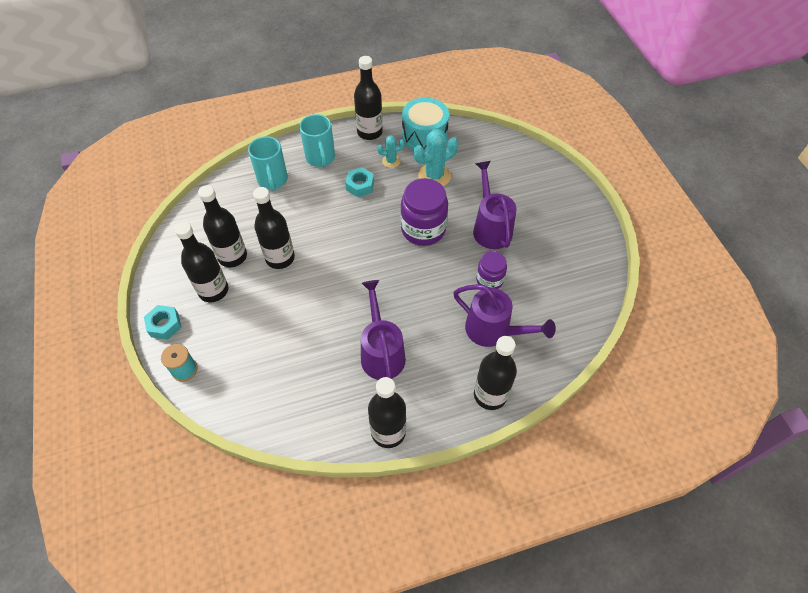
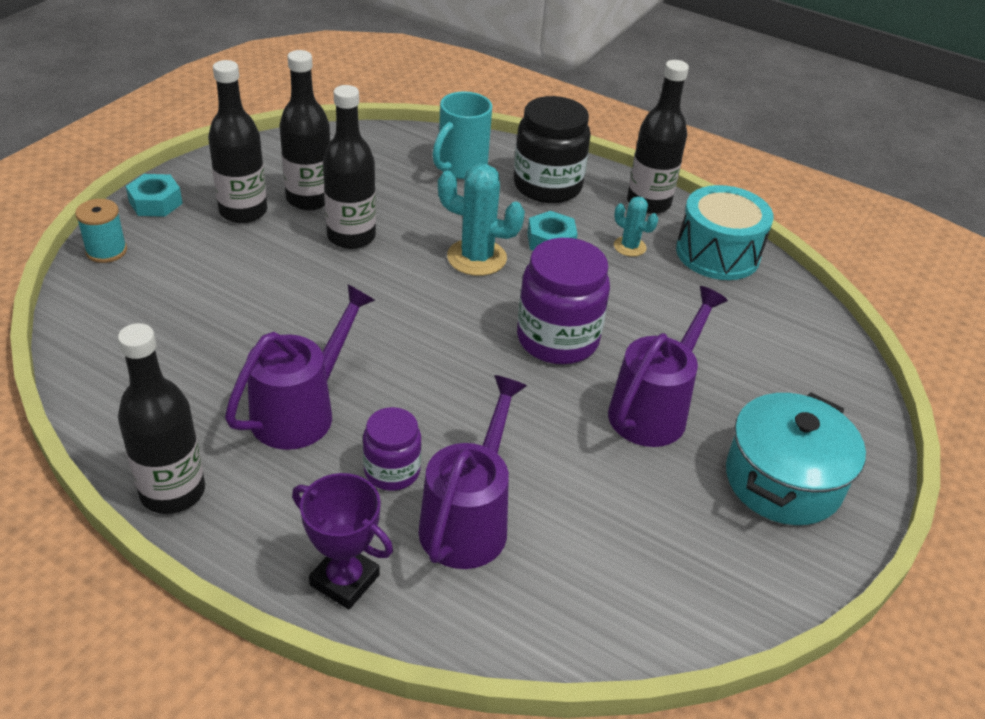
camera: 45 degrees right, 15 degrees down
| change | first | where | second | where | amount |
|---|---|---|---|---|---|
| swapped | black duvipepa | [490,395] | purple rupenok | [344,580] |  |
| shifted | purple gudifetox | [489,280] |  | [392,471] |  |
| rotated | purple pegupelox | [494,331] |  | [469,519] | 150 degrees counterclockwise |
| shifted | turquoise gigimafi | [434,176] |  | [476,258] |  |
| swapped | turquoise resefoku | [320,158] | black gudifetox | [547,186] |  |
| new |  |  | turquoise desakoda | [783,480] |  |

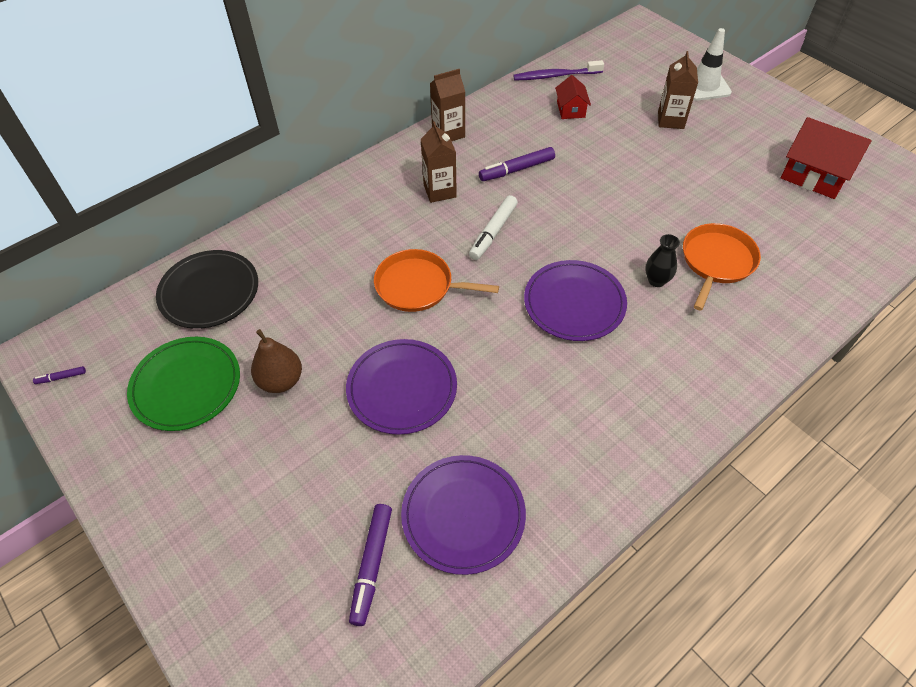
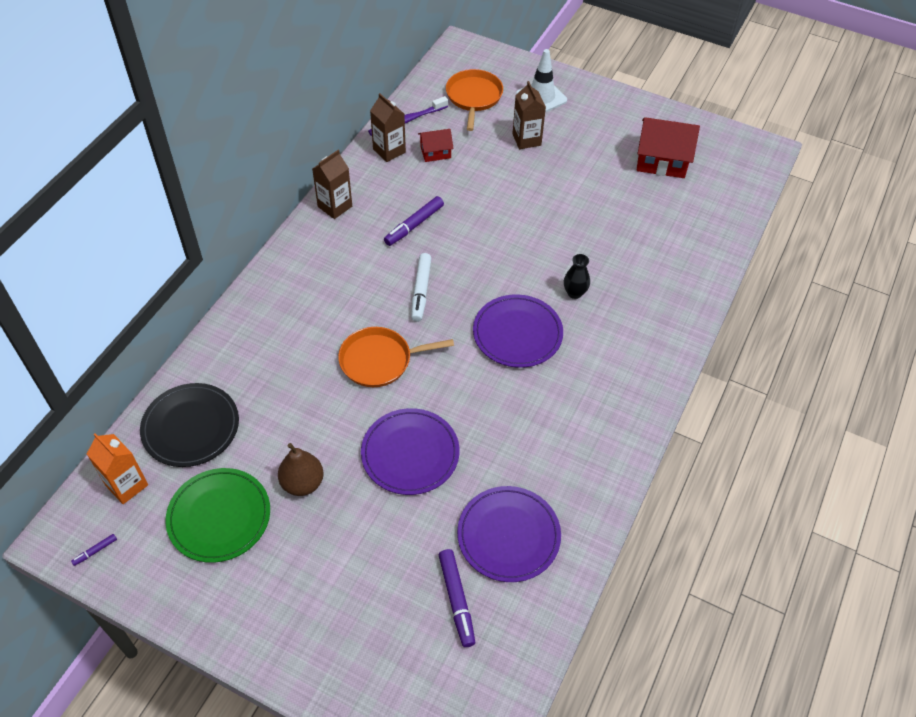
camera: 25 degrees left, 0 degrees up
| change | first | where | second | where | amount |
|---|---|---|---|---|---|
| new |  |  | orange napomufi | [127,485] |  |
| shifted | brown napomufi | [440,191] |  | [389,151] |  |
| rotated | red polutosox | [571,109] |  | [435,152] | 75 degrees counterclockwise |
| shifted | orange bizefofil | [716,262] |  | [474,97] |  |

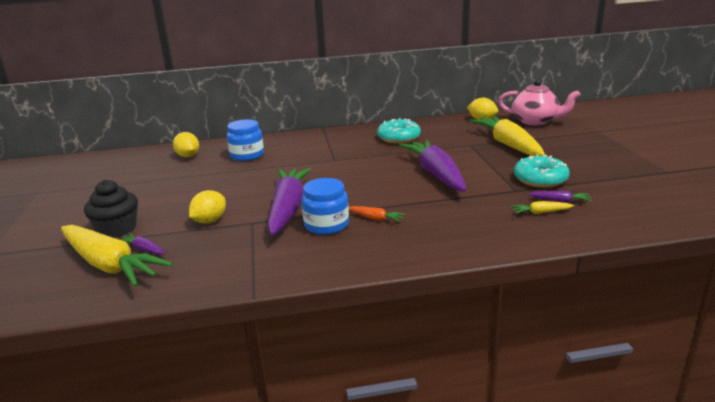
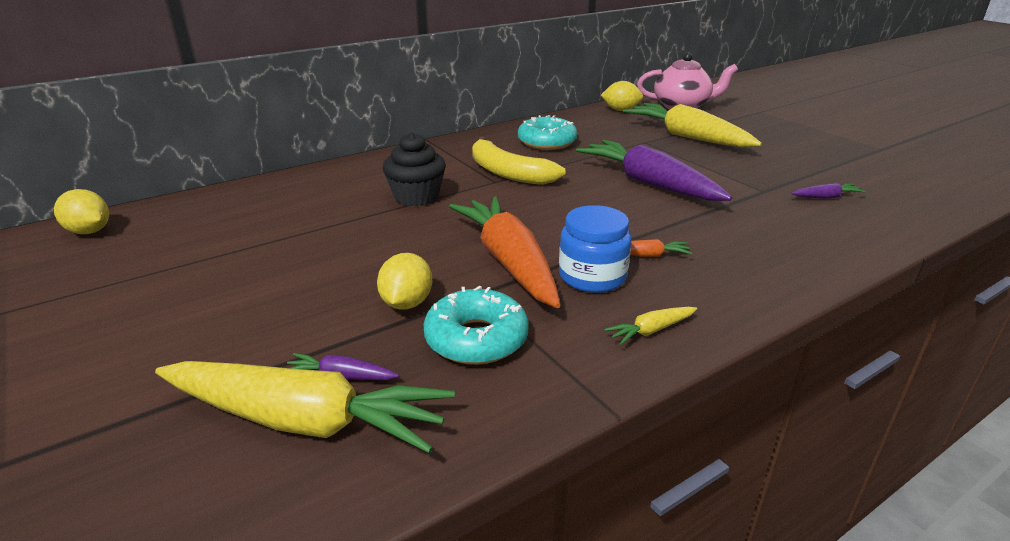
camera: 25 degrees left, 5 degrees up
| change | first | where | second | where | amount |
|---|---|---|---|---|---|
| shifted | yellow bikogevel | [188,156] |  | [89,231] |  |
| shifted | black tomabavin | [117,229] |  | [416,197] |  |
| shifted | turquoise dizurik | [540,179] |  | [476,339] |  |
| repainted | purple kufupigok | [288,209] | orange kufupigok | [509,262] |  |
| new |  |  | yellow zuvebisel | [508,173] |  |
| shifted | yellow kufupigok | [541,212] |  | [651,330] |  |
| gone | blue gudifetox | [247,155] |  |  |  |

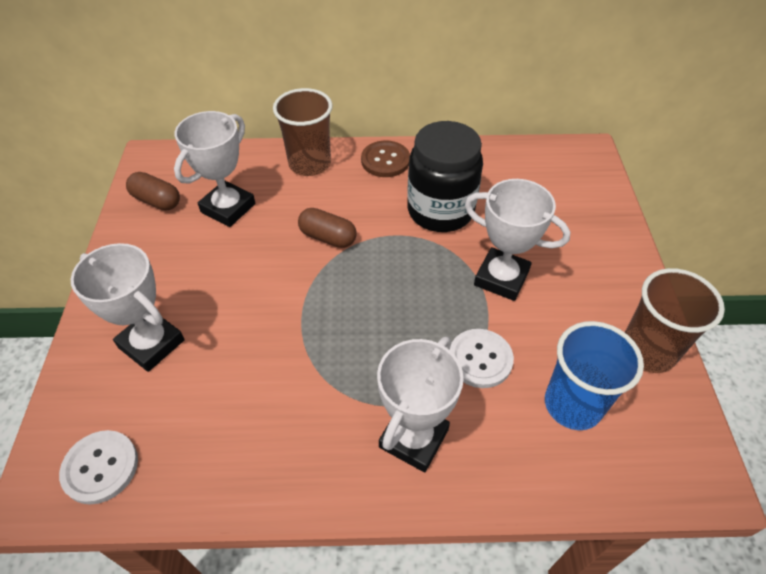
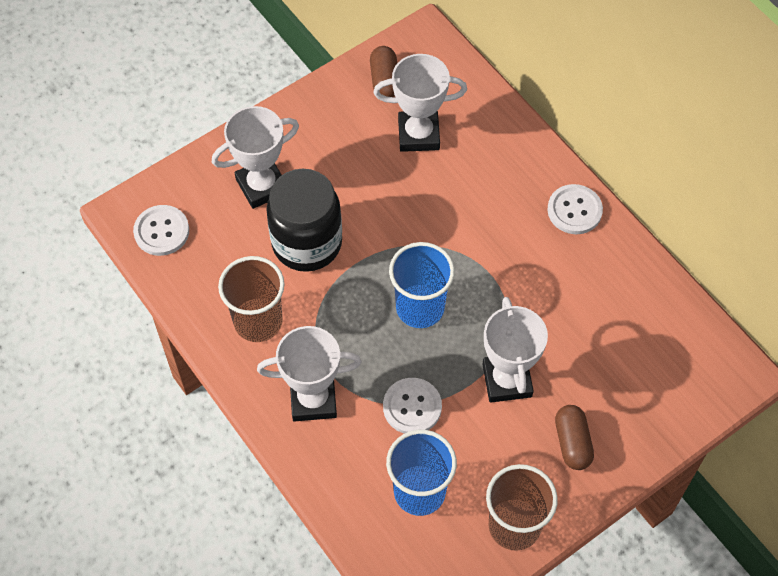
camera: 55 degrees right, 10 degrees up
| change | first | where | second | where | amount |
|---|---|---|---|---|---|
| rotated | white rupenok | [151,343] |  | [262,186] | 60 degrees clockwise |
| shifted | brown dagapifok | [309,164] |  | [258,321] |  |
| shifted | black gudifetox | [440,211] |  | [307,243] |  |
| new |  |  | blue dagapifok | [420,308] |  |
| repainted | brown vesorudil | [385,160] | white vesorudil | [574,210] |  |
| shifted | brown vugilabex | [328,237] |  | [572,442] |  |

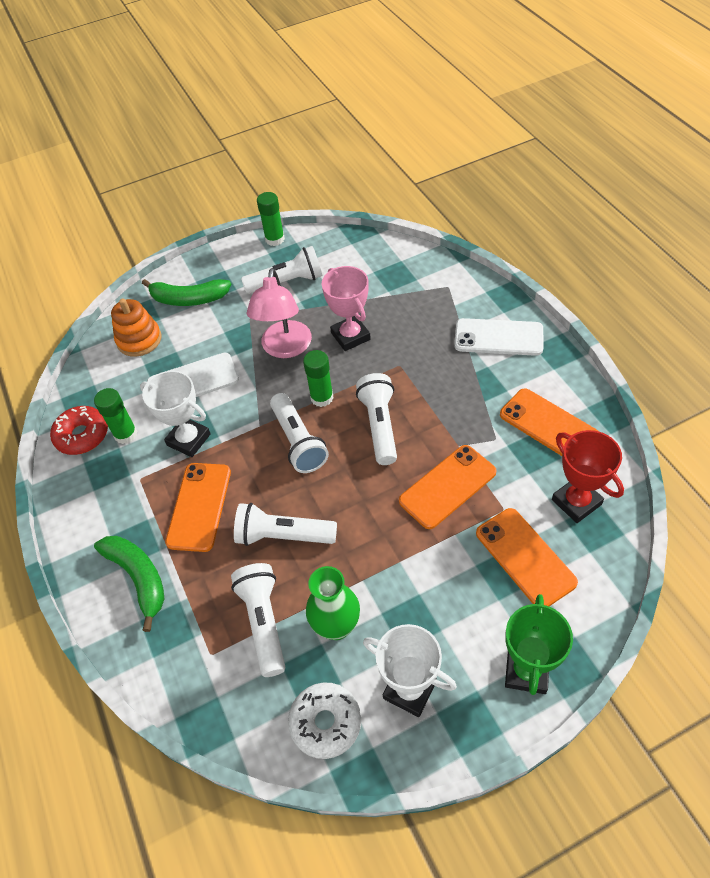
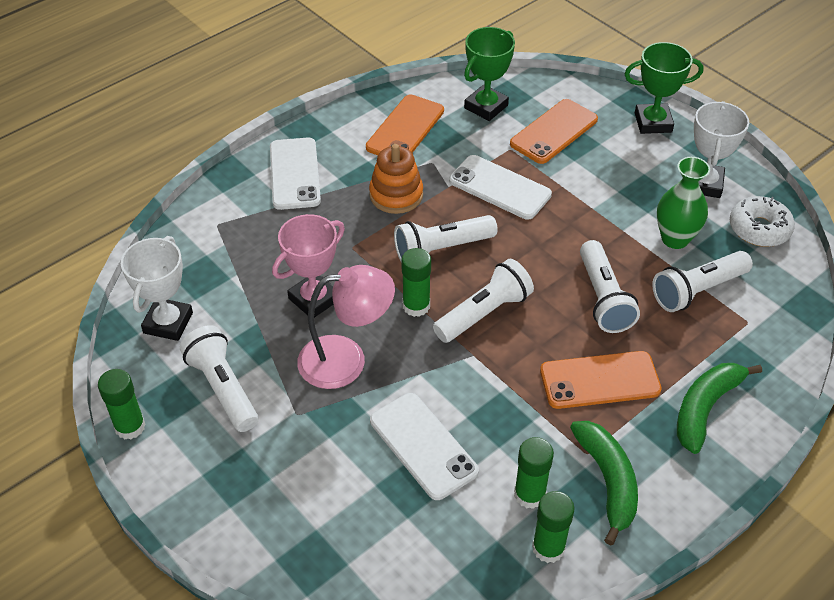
camera: 110 degrees left, 5 degrees down
| change | first | where | second | where | amount |
|---|---|---|---|---|---|
| shifted | white rupenok | [189,440] |  | [168,323] |  |
| shifted | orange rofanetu | [139,340] |  | [396,195] |  |
| repainted | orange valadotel | [448,486] | white valadotel | [499,187] |  |
| repainted | red rupenok | [576,502] | green rupenok | [486,107] |  |
| swapped | red dizurik | [82,435] | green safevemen | [548,548] |  |
| shifted | green zuvebisel | [189,299] |  | [608,481] |  |

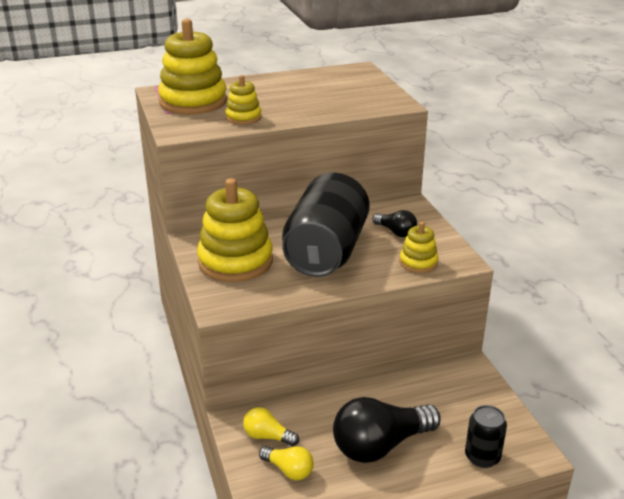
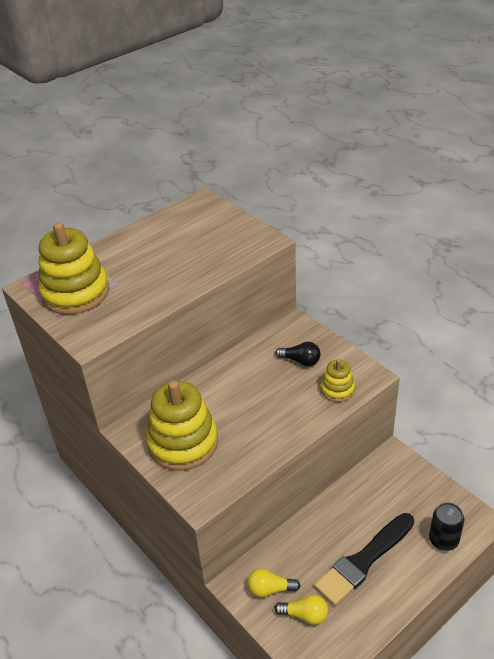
camera: 20 degrees left, 10 degrees up
| change | first | where | second | where | amount |
|---|---|---|---|---|---|
| swapped | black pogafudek | [380,445] | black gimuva | [363,561] |  |
| gone | yellow rofanetu | [243,117] |  |  |  |
| gone | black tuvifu | [326,251] |  |  |  |

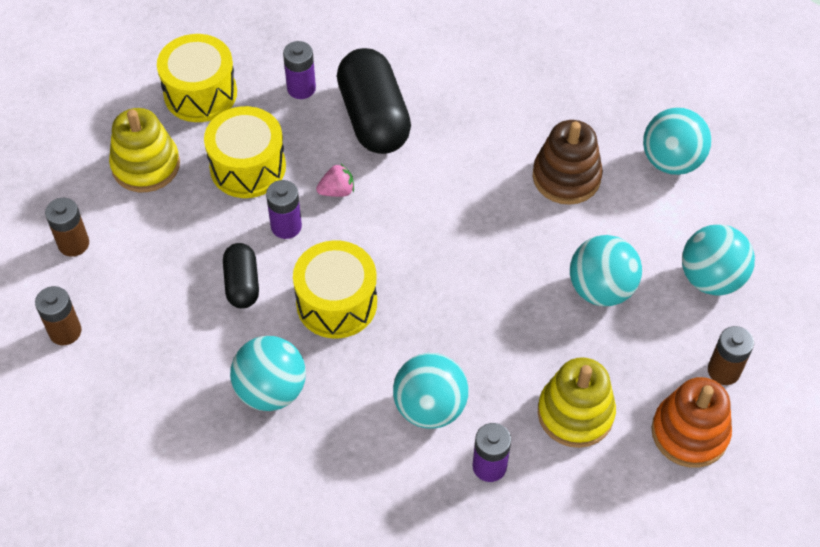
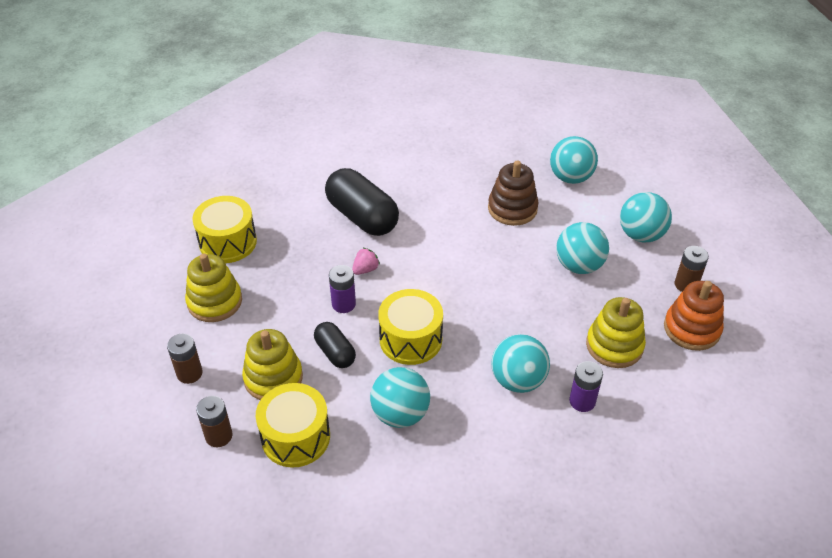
camera: 25 degrees left, 10 degrees down
| change | first | where | second | where | amount |
|---|---|---|---|---|---|
| new |  |  | yellow rofanetu | [273,378] |  |
| shifted | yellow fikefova | [248,167] |  | [295,437] |  |
| gone | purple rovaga | [301,88] |  |  |  |

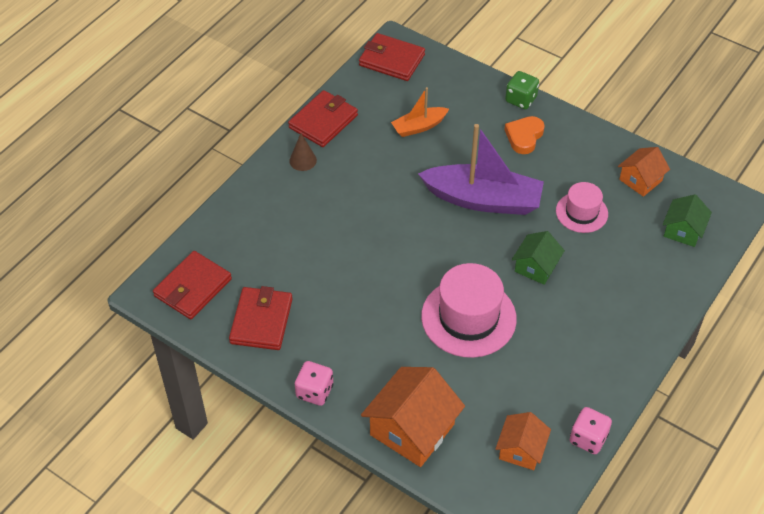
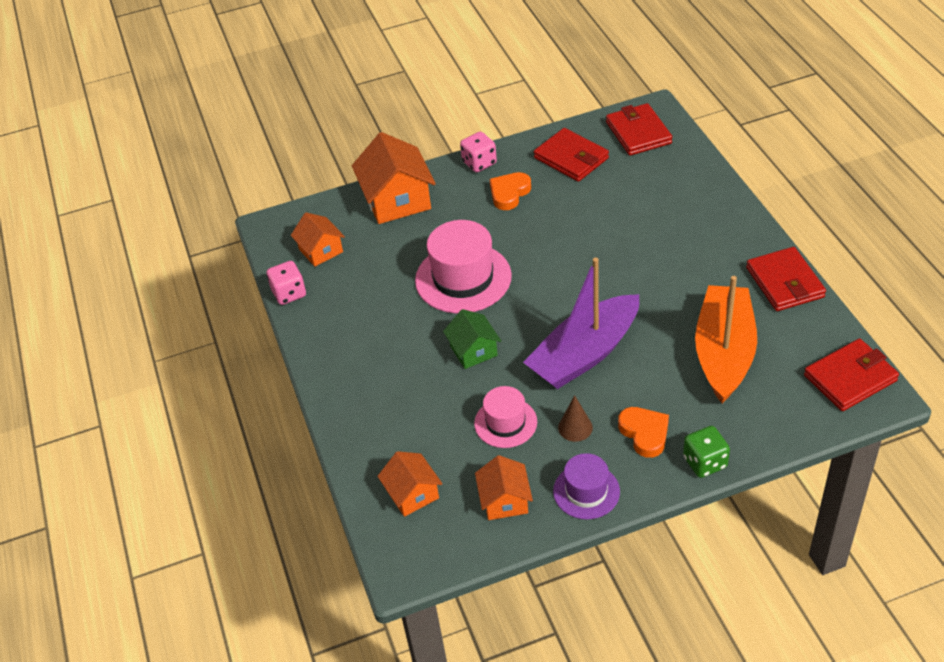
camera: 130 degrees right, 5 degrees down
| change | first | where | second | where | amount |
|---|---|---|---|---|---|
| repainted | green polutosox | [683,231] | orange polutosox | [412,494] |  |
| new |  |  | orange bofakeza | [509,193] |  |
| new |  |  | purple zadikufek | [586,491] |  |
| shifted | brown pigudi | [303,160] |  | [575,427] |  |
| scaled | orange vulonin | [419,126] |  | [724,352] | x1.93 |

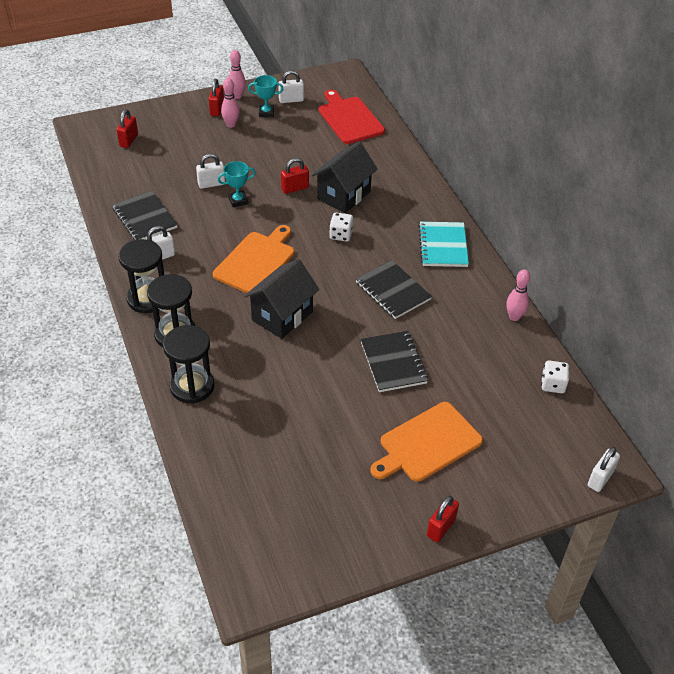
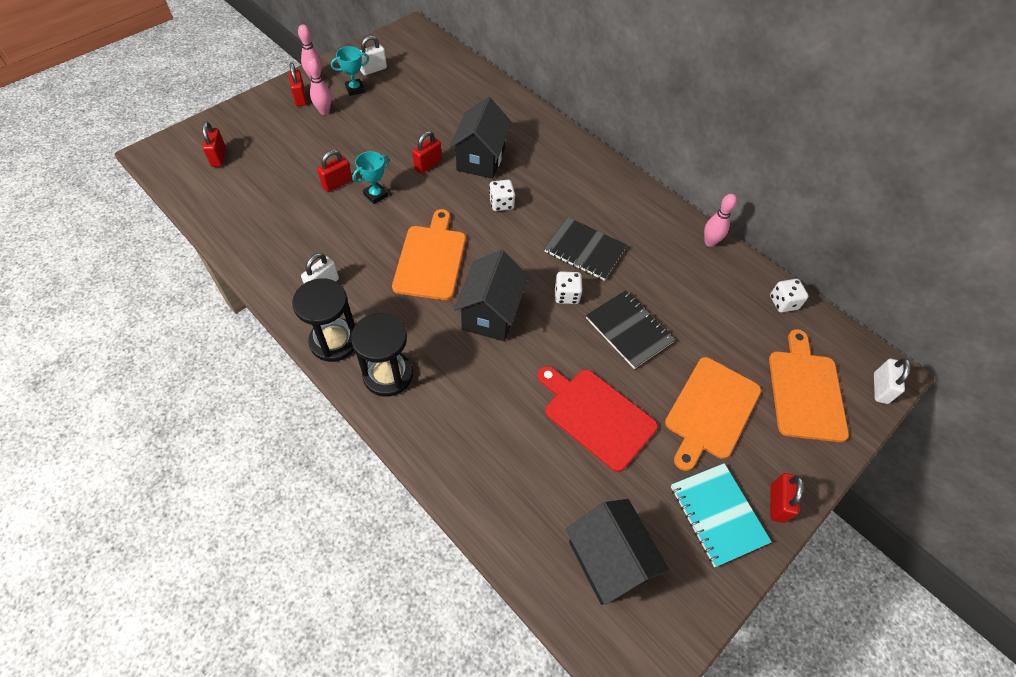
camera: 25 degrees left, 10 degrees up
| change | first | where | second | where | amount |
|---|---|---|---|---|---|
| repainted | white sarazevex | [211,184] | red sarazevex | [337,183] |  |
| shifted | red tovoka | [349,119] |  | [596,416] |  |
| new |  |  | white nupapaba | [566,295] |  |
| new |  |  | black polutosox | [608,560] |  |
| shifted | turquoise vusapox | [443,246] |  | [718,514] |  |
| new |  |  | orange tovoka | [805,391] |  |
| gone | black vusapox | [145,218] |  |  |  |
| gone | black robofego | [192,386] |  |  |  |

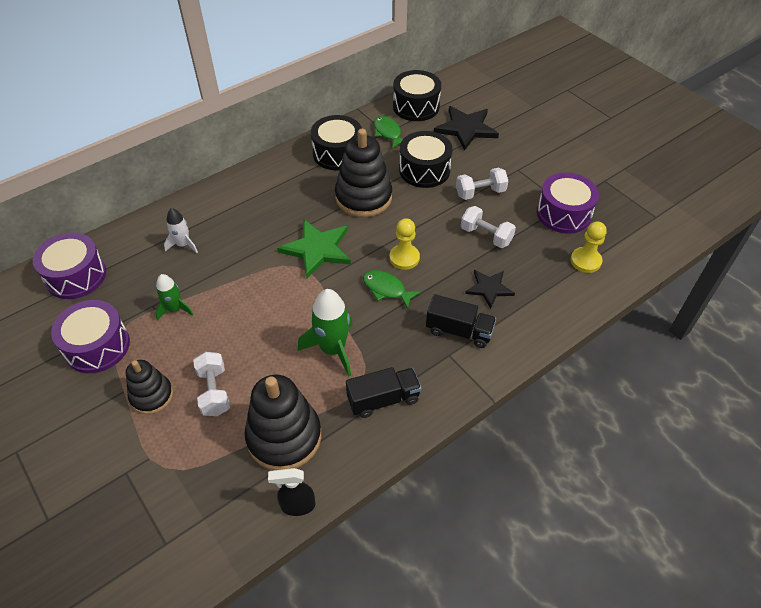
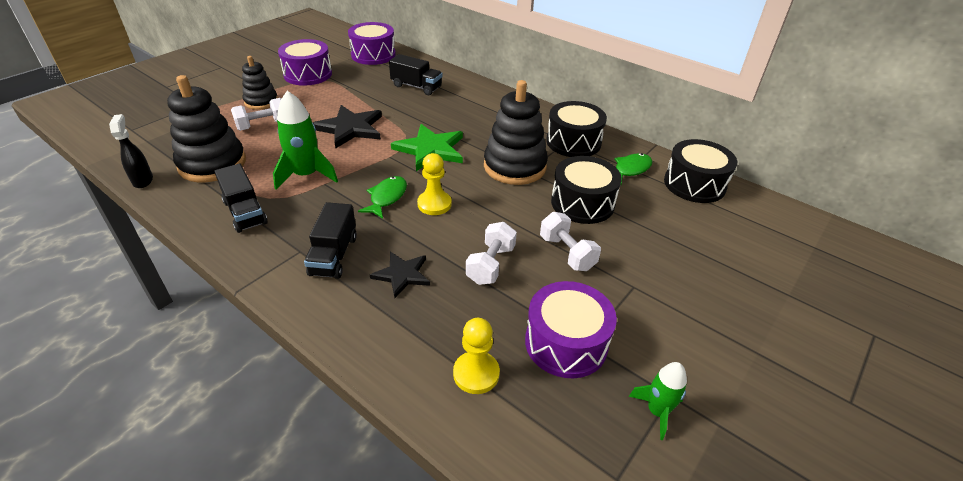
camera: 75 degrees right, 10 degrees down
| change | first | where | second | where | amount |
|---|---|---|---|---|---|
| shifted | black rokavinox | [466,129] |  | [350,128] |  |
| swapped | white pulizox | [183,244] | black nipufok | [416,87] |  |
| shifted | green pulizox | [175,309] |  | [657,411] |  |

